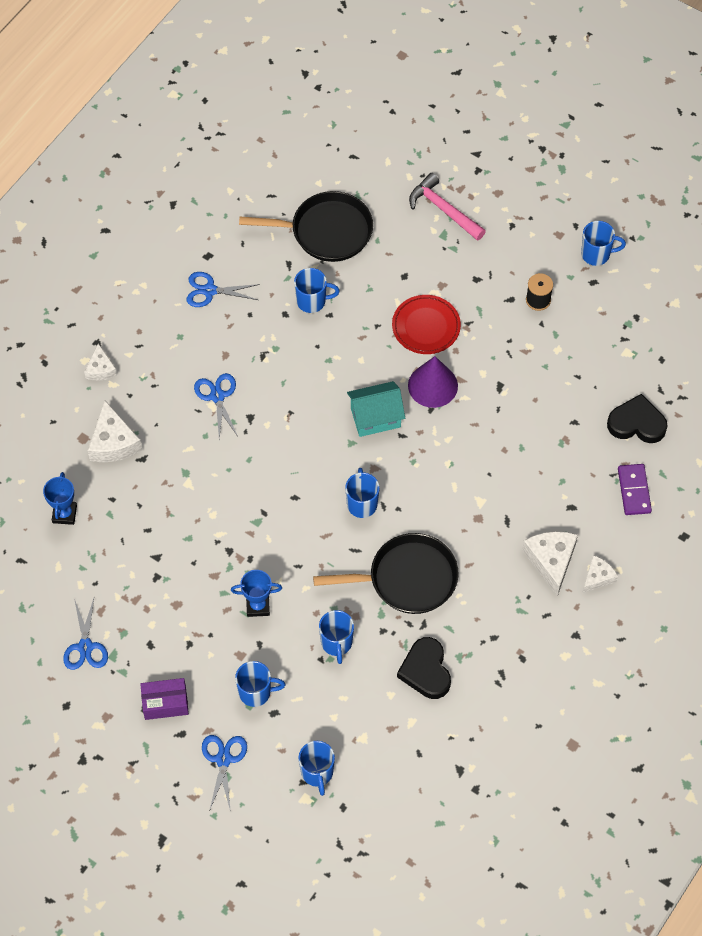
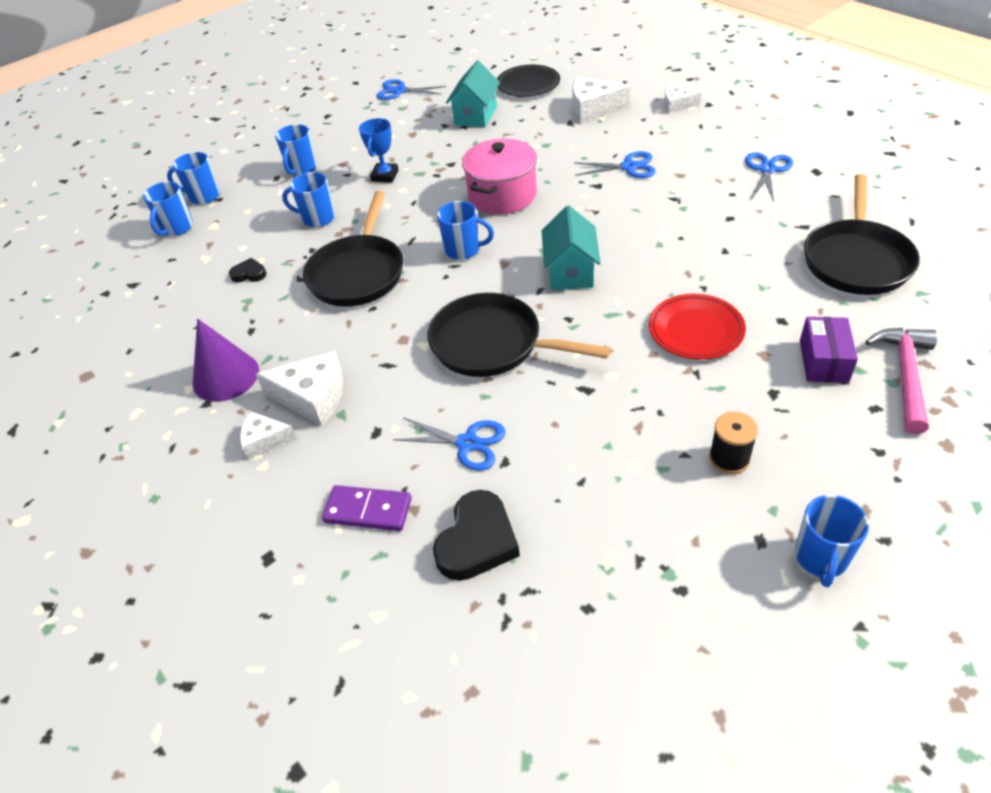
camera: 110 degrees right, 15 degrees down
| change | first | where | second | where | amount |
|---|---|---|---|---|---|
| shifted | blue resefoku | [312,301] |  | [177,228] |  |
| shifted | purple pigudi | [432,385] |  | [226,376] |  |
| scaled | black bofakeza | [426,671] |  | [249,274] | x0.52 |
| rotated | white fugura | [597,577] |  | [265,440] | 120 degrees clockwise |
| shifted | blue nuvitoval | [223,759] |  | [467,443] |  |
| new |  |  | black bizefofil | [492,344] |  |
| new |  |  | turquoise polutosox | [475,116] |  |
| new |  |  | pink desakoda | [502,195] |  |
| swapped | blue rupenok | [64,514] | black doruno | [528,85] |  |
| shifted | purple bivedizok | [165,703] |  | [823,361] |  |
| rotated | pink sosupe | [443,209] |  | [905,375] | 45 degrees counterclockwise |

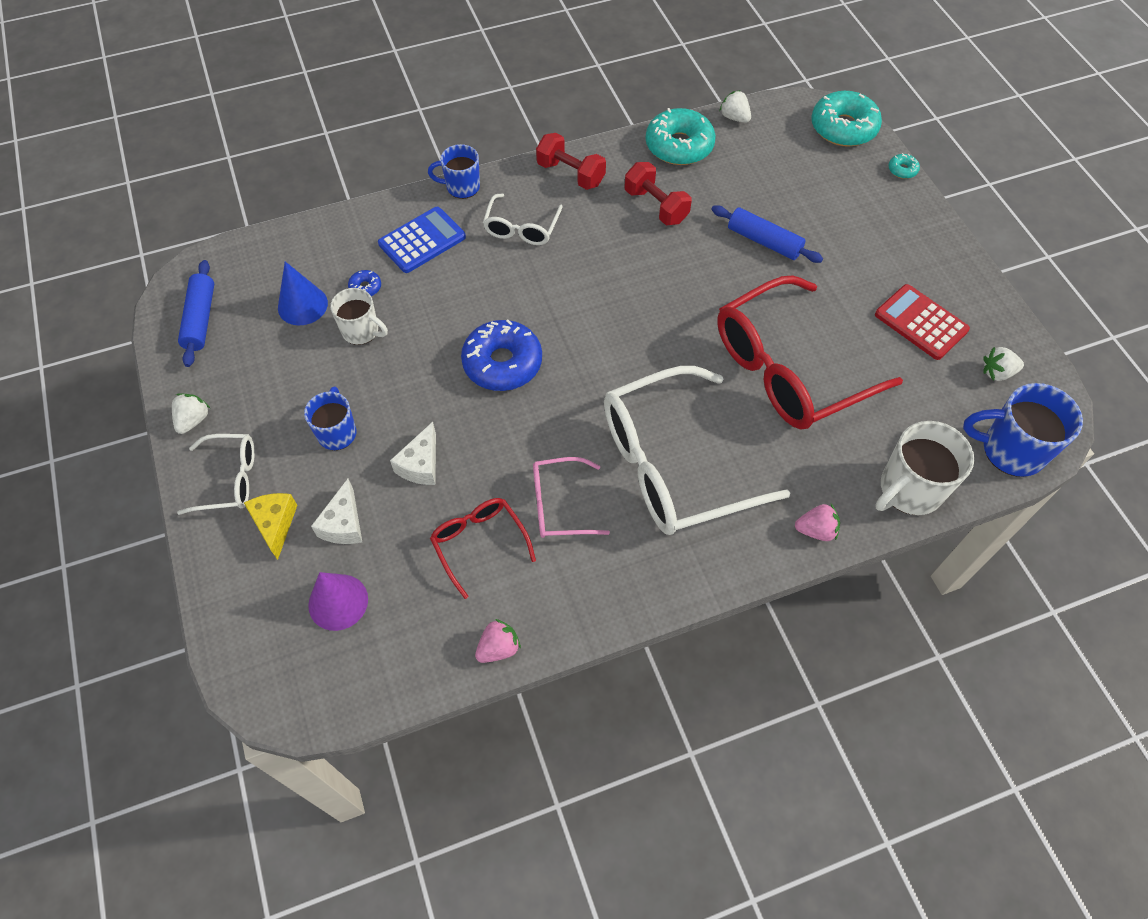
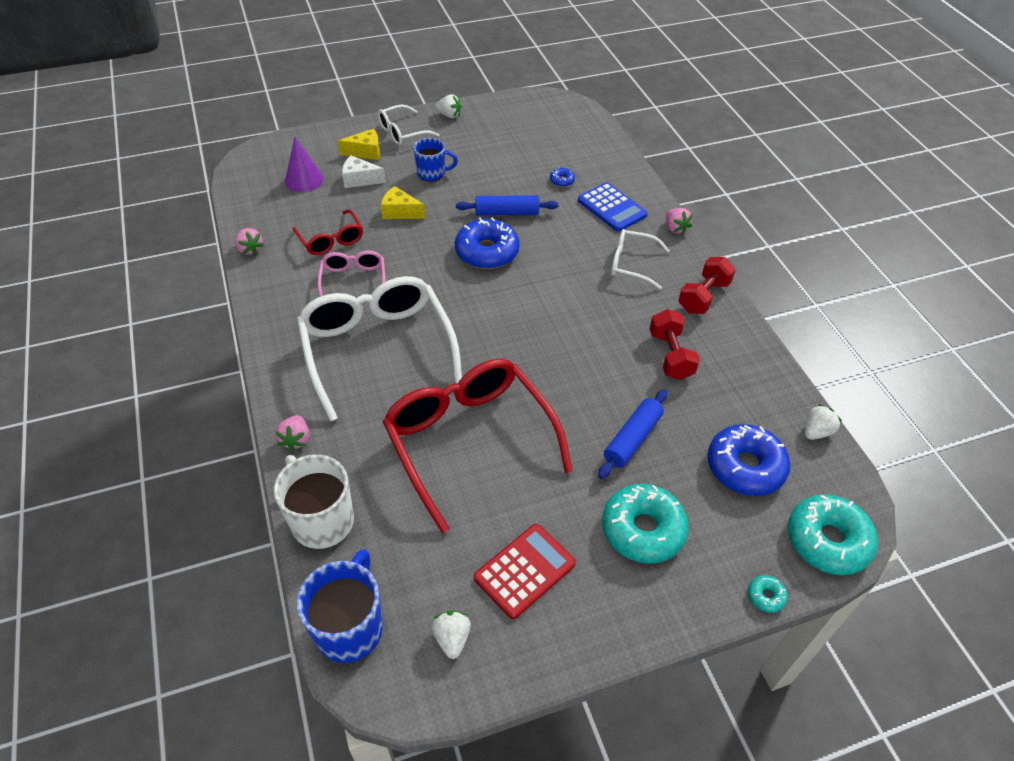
camera: 90 degrees right, 10 degrees down
| change | first | where | second | where | amount |
|---|---|---|---|---|---|
| rotated | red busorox | [479,543] |  | [331,240] | 90 degrees clockwise |
| rotated | white busorox | [230,479] |  | [402,132] | 60 degrees clockwise |
| repainted | white fugura | [421,464] | yellow fugura | [400,212] |  |
| shifted | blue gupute | [200,319] |  | [506,213] |  |
| shifted | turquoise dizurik | [679,146] |  | [642,529] |  |
| rotated | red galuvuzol | [656,206] |  | [670,355] | 60 degrees counterclockwise |
| swapped | blue resefoku | [461,187] | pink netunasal | [675,228] |  |
| new |  |  | blue dizurik | [745,467] |  |
| gone | blue pigudi | [302,305] |  |  |  |
| gone | white resefoku | [361,331] |  |  |  |

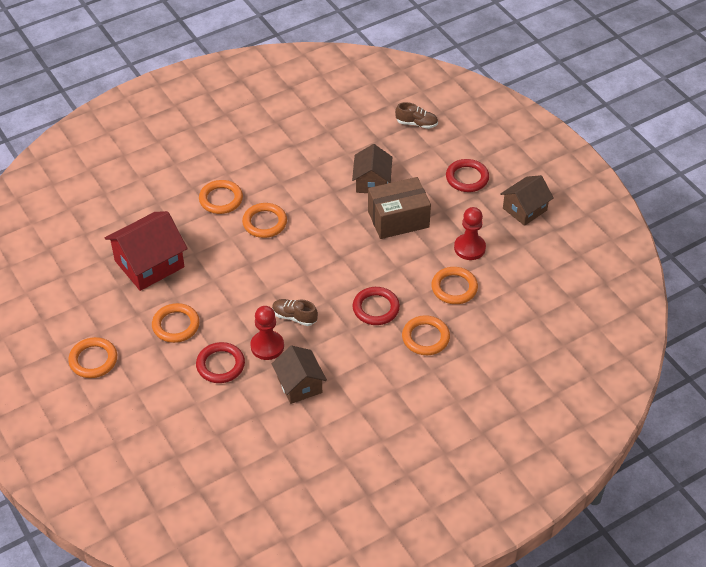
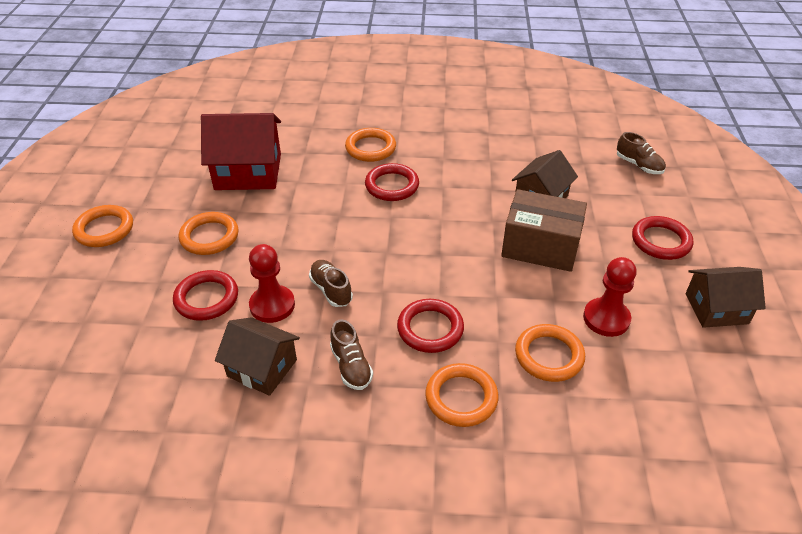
camera: 35 degrees right, 5 degrees down
| change | first | where | second | where | amount |
|---|---|---|---|---|---|
| rotated | brown polutosox | [299,385] |  | [262,368] | 75 degrees counterclockwise |
| new |  |  | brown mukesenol | [351,366] |  |
| repainted | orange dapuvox | [264,223] | red dapuvox | [392,185] |  |

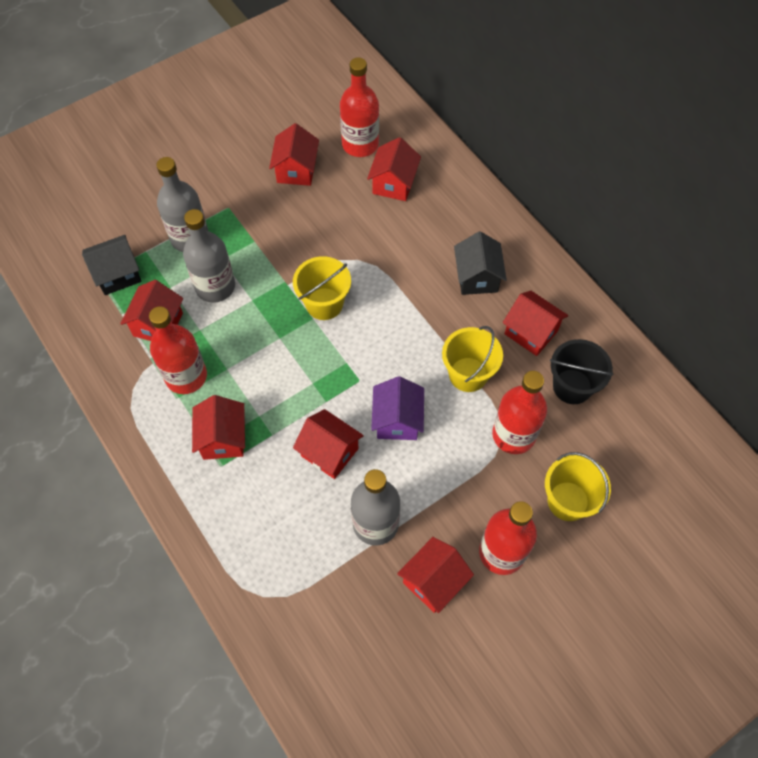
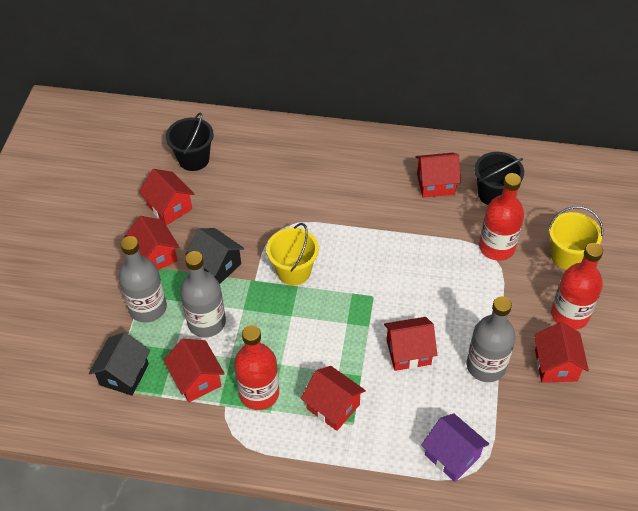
camera: 45 degrees left, 10 degrees down
| change | first | where | second | where | amount |
|---|---|---|---|---|---|
| shifted | red polutosox | [393,183] |  | [155,256] |  |
| swapped | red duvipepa | [360,144] | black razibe | [194,159] |  |
| shifted | black polutosox | [477,277] |  | [217,265] |  |
| shifted | purple polutosox | [397,420] |  | [452,456] |  |
| gone | yellow razibe | [468,374] |  |  |  |

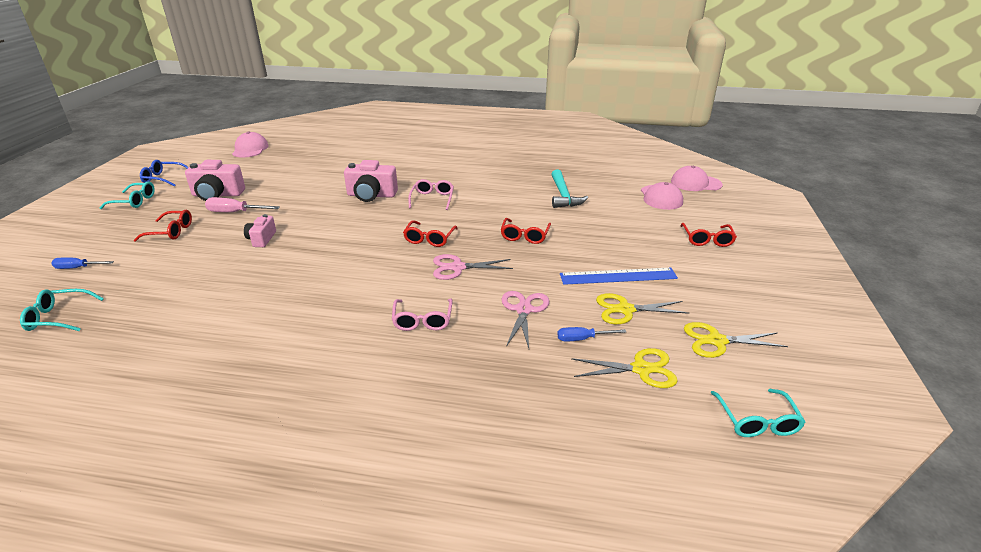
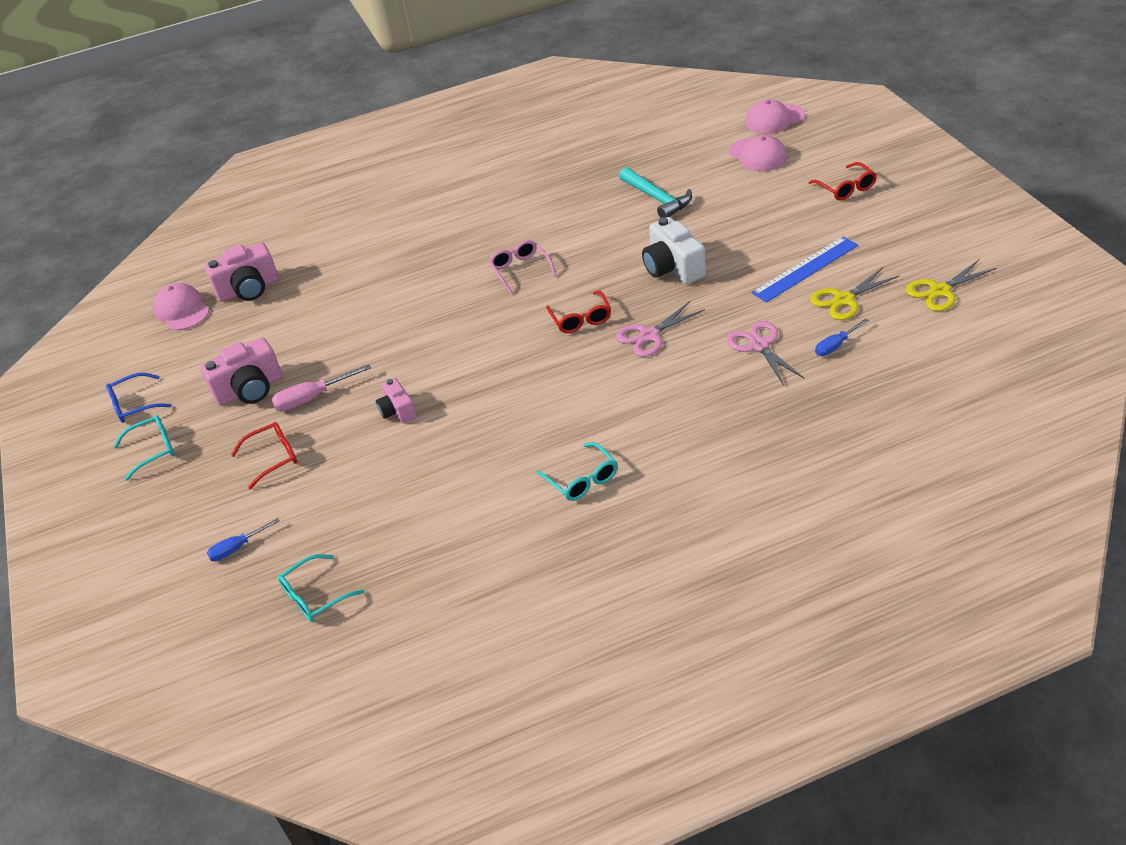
camera: 25 degrees left, 10 degrees up
| change | first | where | second | where | amount |
|---|---|---|---|---|---|
| shifted | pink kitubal | [371,195] |  | [249,289] |  |
| shifted | turquoise busorox | [757,421] |  | [582,479] |  |
| swapped | red busorox | [525,236] | white kitubal | [673,268] |  |
| gone | pink busorox | [422,320] |  |  |  |
| gone | yellow nuvitoval | [641,369] |  |  |  |

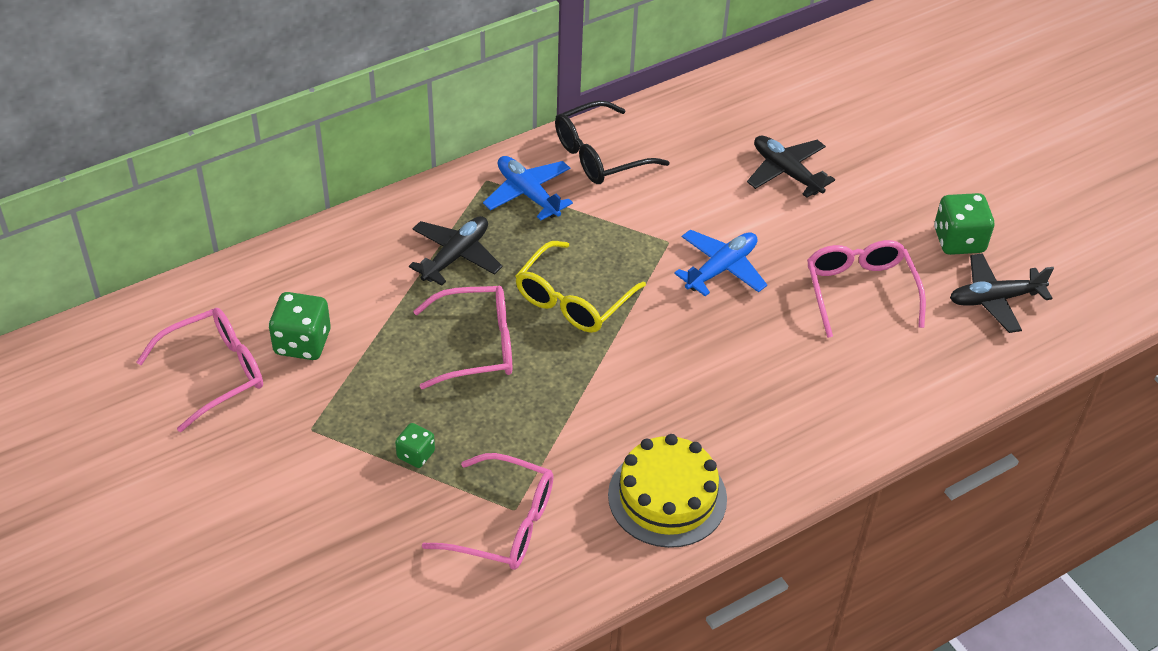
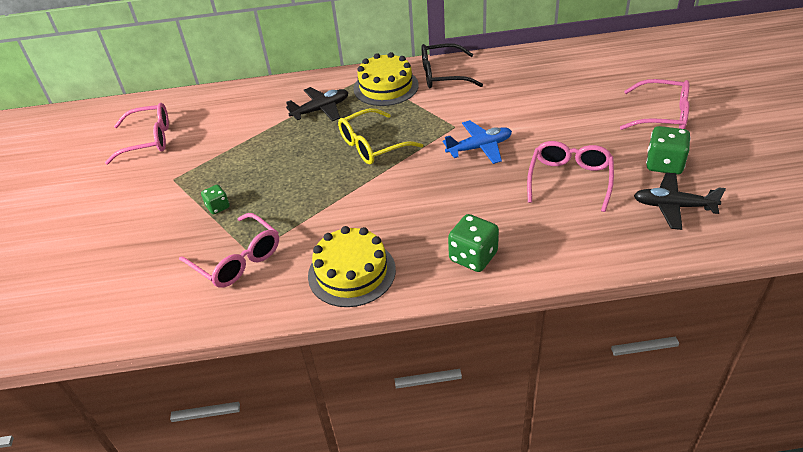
camera: 30 degrees right, 5 degrees down
| change | first | where | second | where | amount |
|---|---|---|---|---|---|
| swapped | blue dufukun | [528,194] | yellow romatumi | [386,87] |  |
| shifted | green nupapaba | [302,342] |  | [473,257] |  |
| shifted | pink busorox | [477,346] |  | [662,115] |  |
| gone | black dufukun | [786,172] |  |  |  |

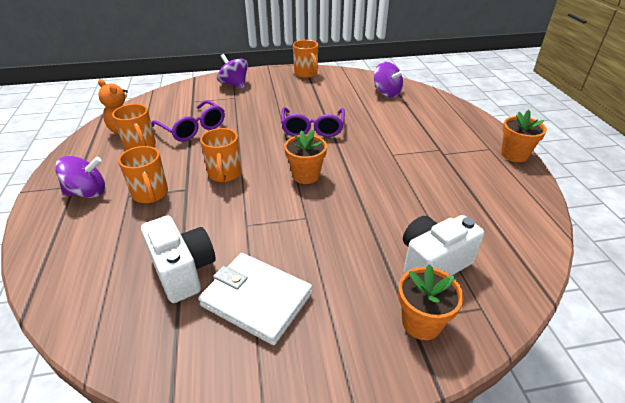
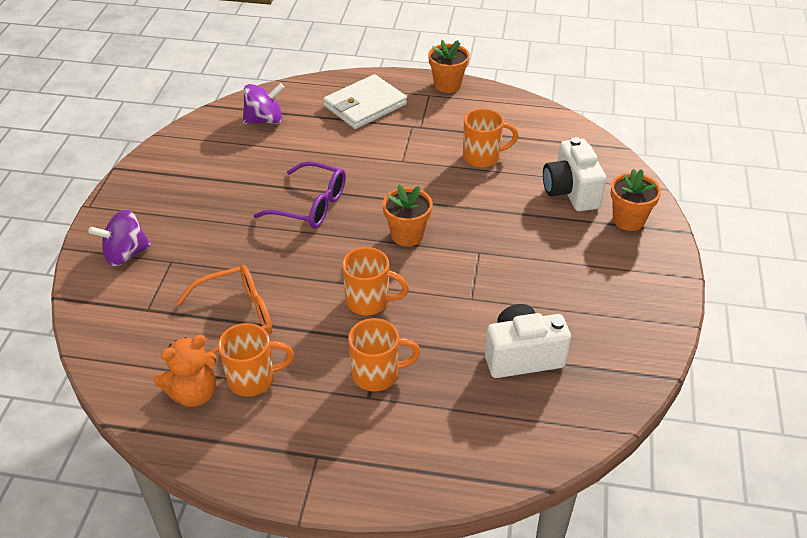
camera: 70 degrees left, 5 degrees up
| change | first | where | second | where | amount |
|---|---|---|---|---|---|
| repainted | purple busorox | [193,128] | orange busorox | [237,318] |  |
| shifted | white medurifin | [256,299] |  | [365,105] |  |
| shifted | orange resefoku | [306,74] |  | [483,157] |  |
| gone | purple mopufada | [87,192] |  |  |  |

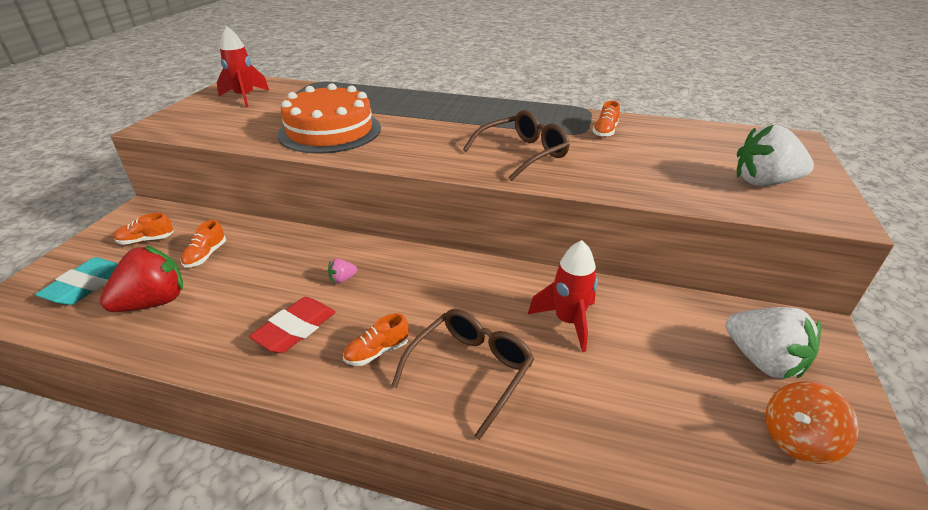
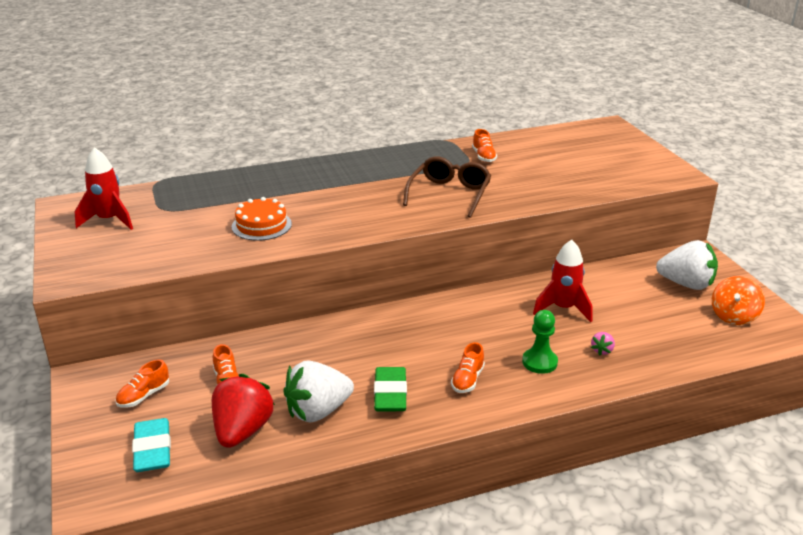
camera: 35 degrees left, 5 degrees down
| change | first | where | second | where | amount |
|---|---|---|---|---|---|
| scaled | orange romatumi | [330,131] |  | [261,225] | x0.57 |
| shifted | white netunasal | [764,182] |  | [318,411] |  |
| repainted | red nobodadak | [295,329] | green nobodadak | [390,394] |  |
| swapped | brown busorox | [470,371] | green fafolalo | [539,362] |  |
| shifted | pink netunasal | [342,279] |  | [602,350] |  |

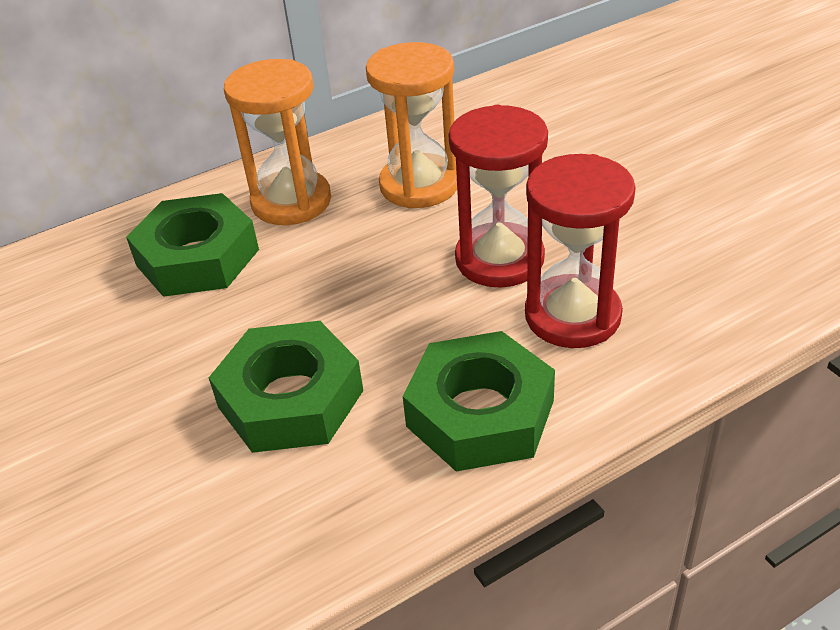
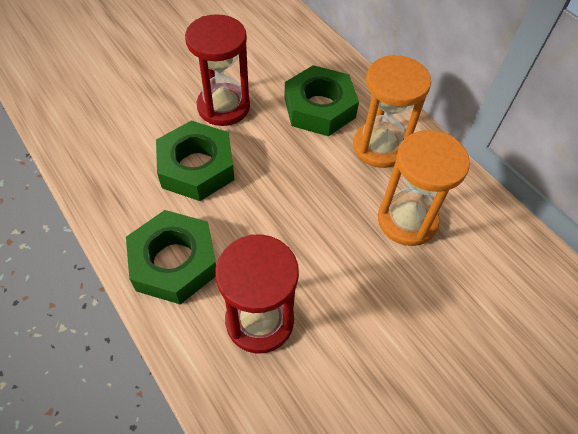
camera: 80 degrees right, 15 degrees up
| change | first | where | second | where | amount |
|---|---|---|---|---|---|
| shifted | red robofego | [499,259] |  | [223,107] |  |

